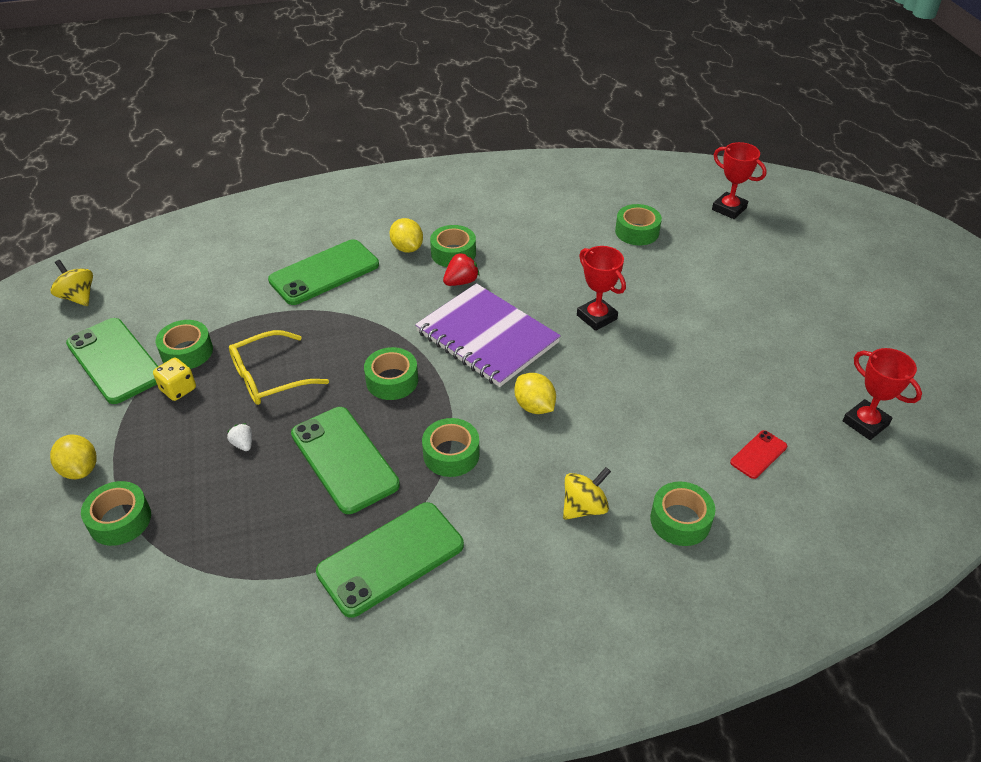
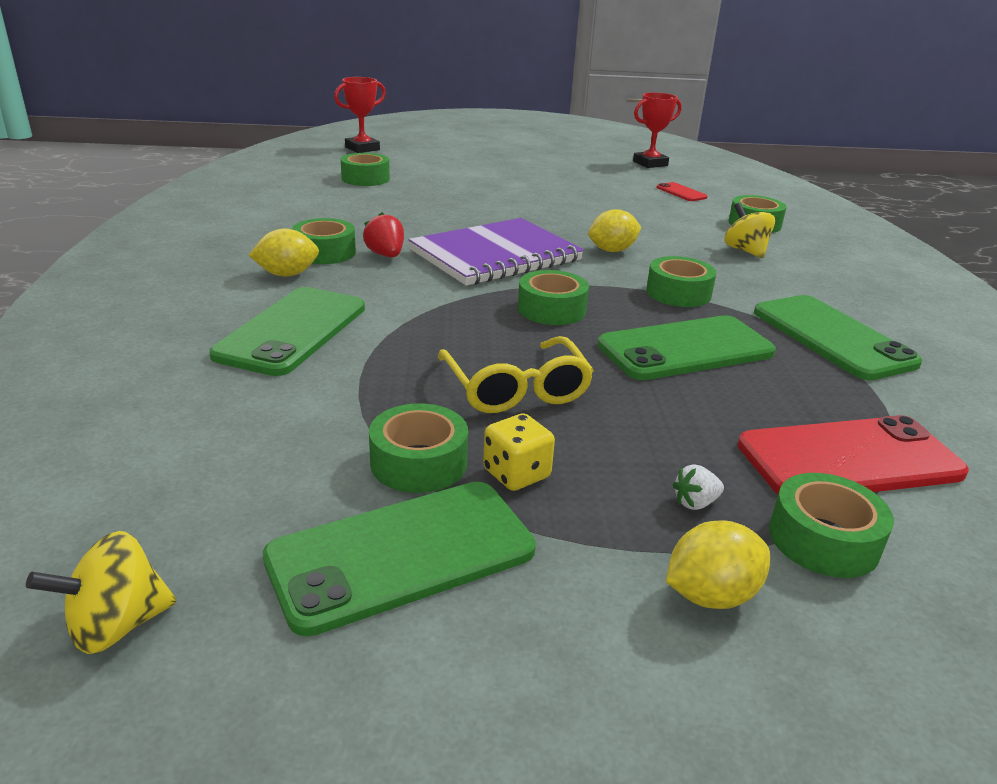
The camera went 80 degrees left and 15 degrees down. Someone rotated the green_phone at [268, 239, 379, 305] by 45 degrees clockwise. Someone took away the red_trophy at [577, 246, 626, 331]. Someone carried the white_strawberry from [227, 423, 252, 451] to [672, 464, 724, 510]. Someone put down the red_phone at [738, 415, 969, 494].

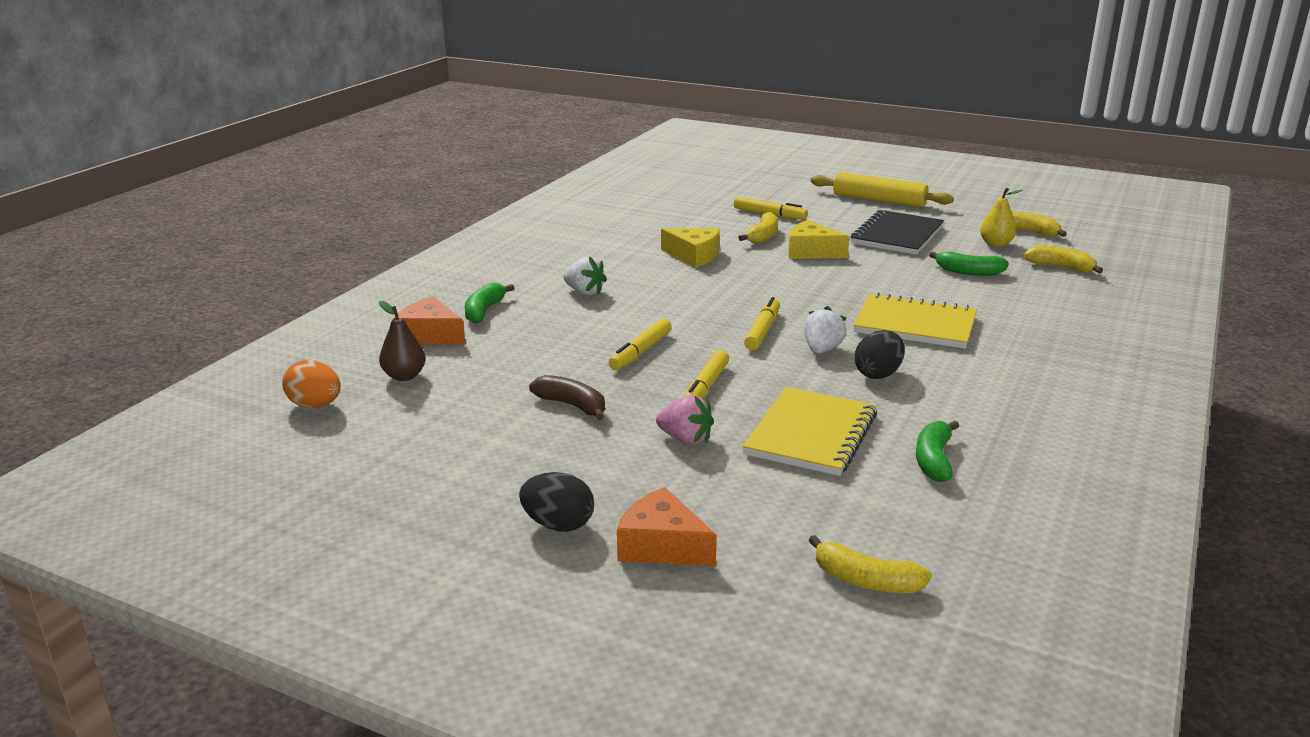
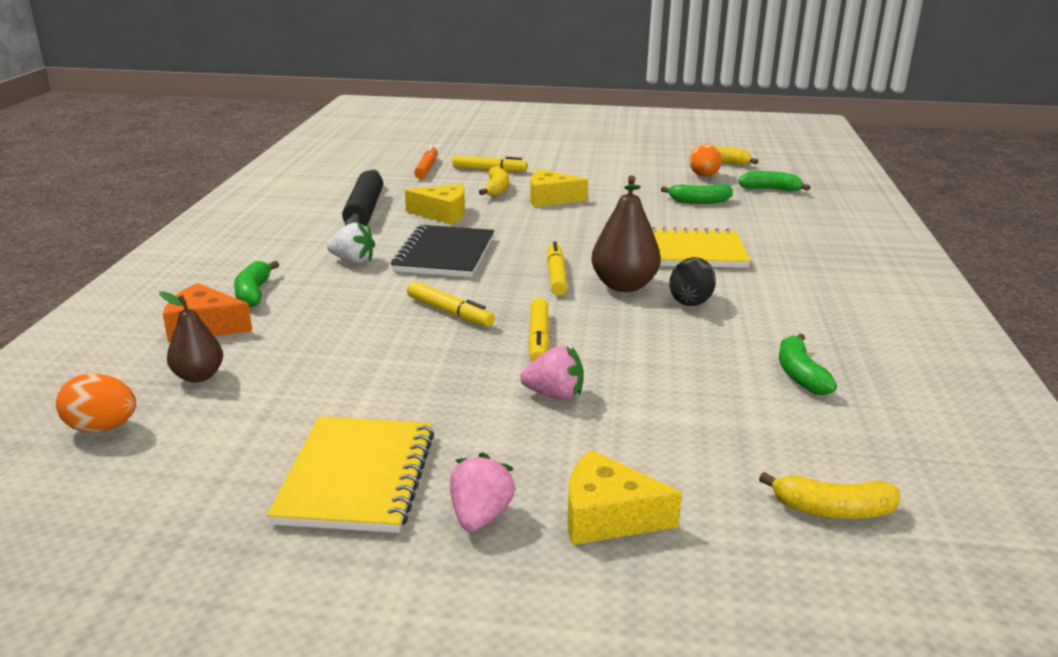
The camera went 20 degrees left and 0 degrees up. Someone took away the yellow_rolling_pin at [810, 172, 954, 207]. Someone swapped the yellow_pear at [980, 188, 1023, 247] for the orange_egg at [689, 144, 722, 177]. Someone carried the black_notebook from [851, 210, 944, 255] to [391, 225, 494, 277]. Someone repainted the yellow_banana at [1024, 245, 1103, 273], which became the green_banana at [738, 171, 811, 191]. Someone swapped the white_strawberry at [804, 306, 847, 354] for the brown_pear at [591, 175, 661, 292]. Someone rotated the yellow_marker at [609, 319, 672, 370] by 60 degrees counterclockwise. Someone took away the brown_banana at [529, 375, 605, 420]. Someone carried the yellow_notebook from [742, 387, 877, 476] to [267, 417, 434, 533]. Someone swapped the black_egg at [519, 472, 594, 532] for the pink_strawberry at [450, 452, 515, 532]. Someone repainted the orange_cheese at [617, 487, 717, 566], which became the yellow_cheese at [568, 450, 682, 545]. Someone put down the orange_marker at [414, 145, 438, 179]. Someone put down the black_rolling_pin at [342, 169, 383, 226].

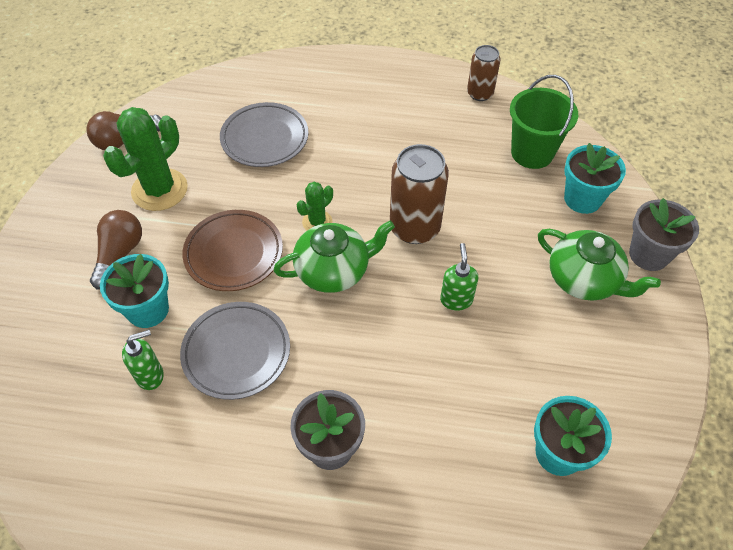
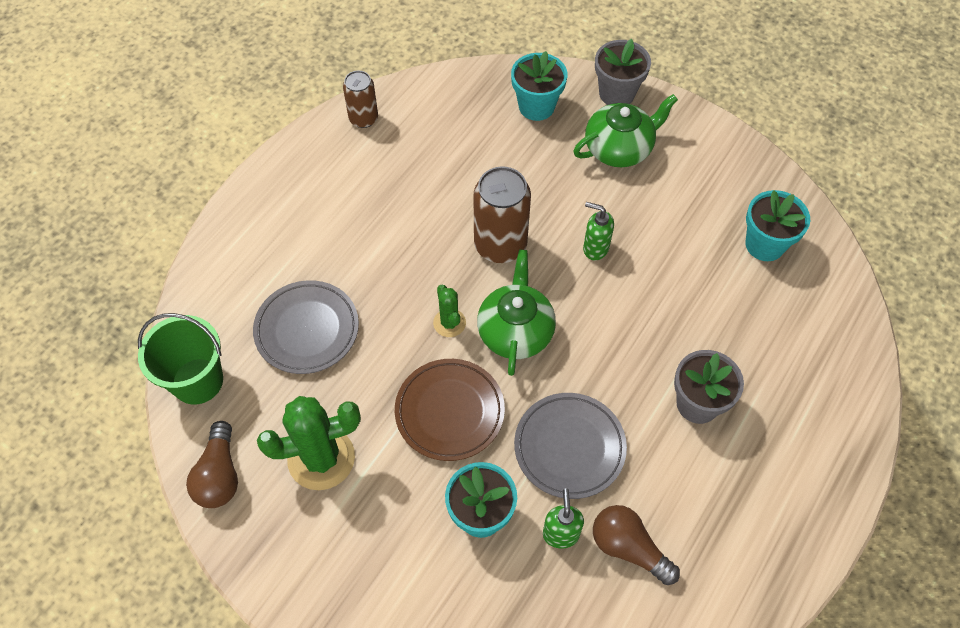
The camera went 65 degrees left and 5 degrees up. Someone carried the green_bucket from [510, 75, 578, 169] to [138, 313, 223, 404]. Someone rotated the green_cactus at [103, 107, 188, 211] by 75 degrees counterclockwise. Someone carried the brown_light_bulb from [90, 210, 142, 290] to [593, 505, 680, 585].

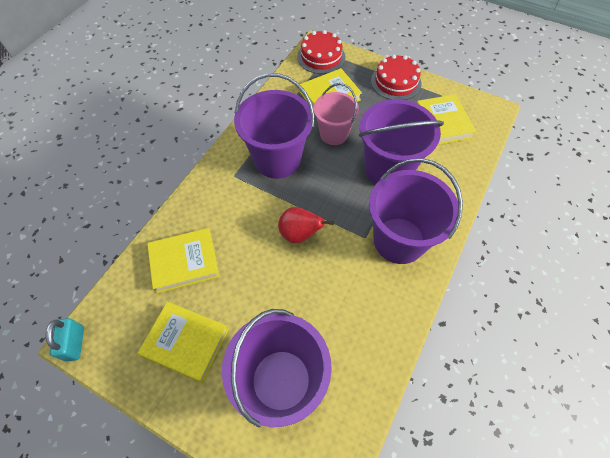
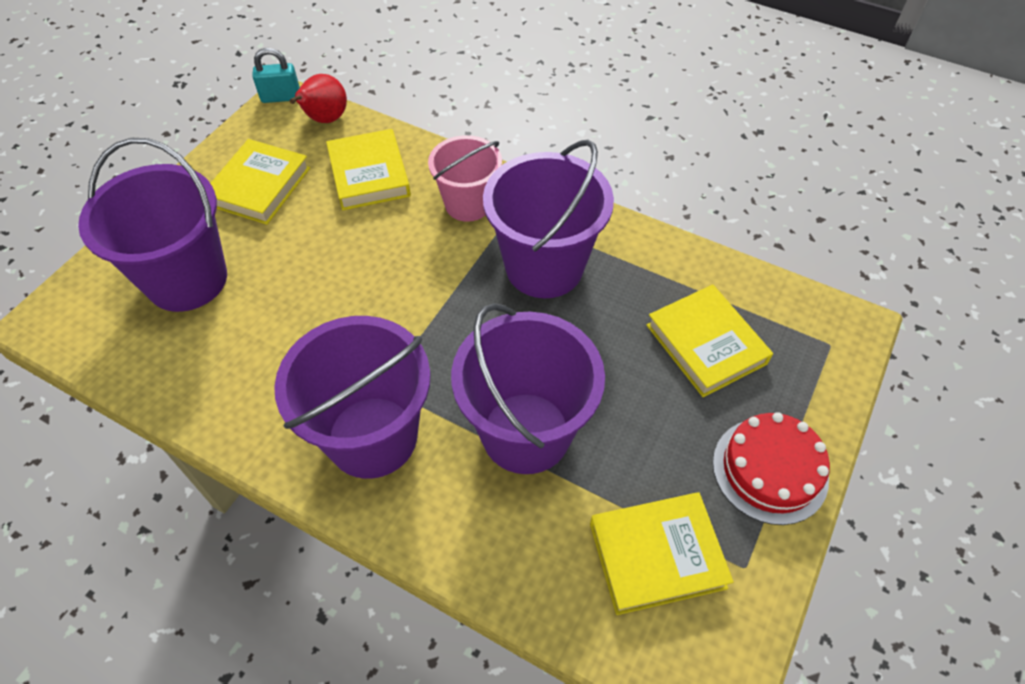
The camera went 90 degrees right and 5 degrees down. Someone took away the red_cake at [297, 30, 345, 74]. Someone carried the pink_bucket from [314, 83, 359, 145] to [428, 135, 502, 222]. Someone carried the red_pear from [278, 207, 334, 243] to [289, 74, 347, 123].

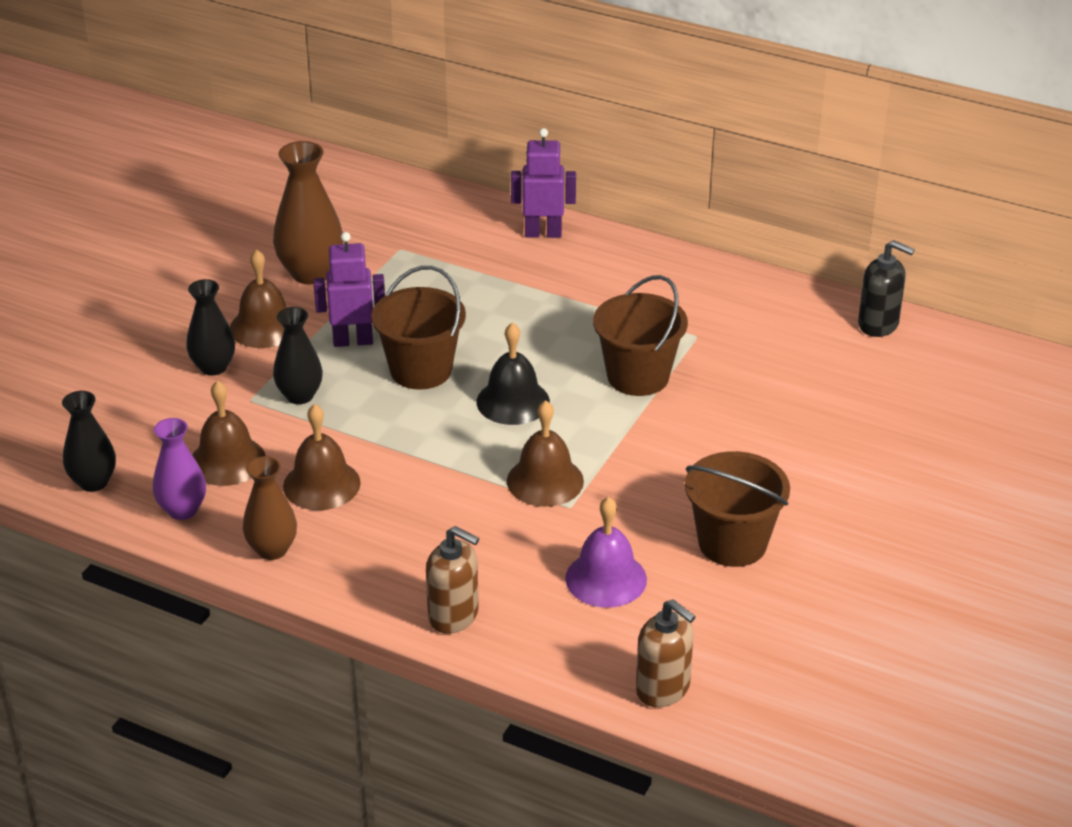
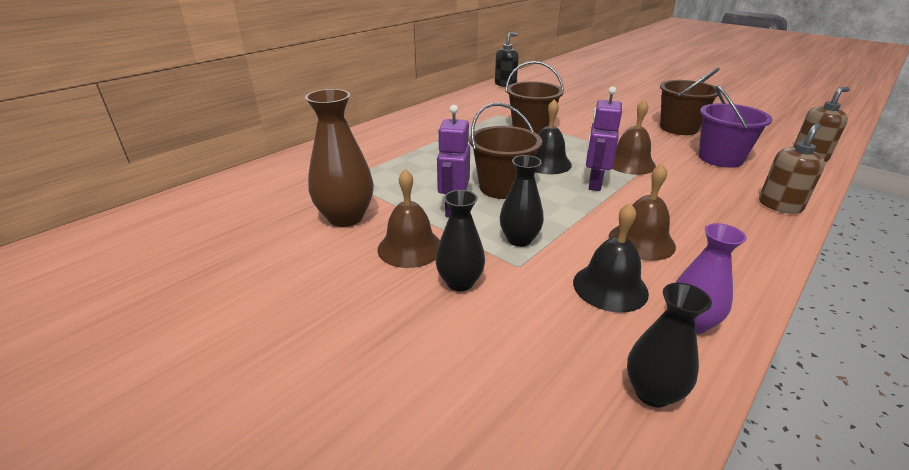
The camera went 75 degrees left and 5 degrees down. Someone carried the purple_robot from [511, 128, 576, 238] to [586, 86, 622, 191]. Someone repainted the brown_bell at [192, 380, 266, 486], which became the black_bell at [573, 203, 649, 313]. Someone took away the brown_vase at [243, 456, 297, 560]. Someone swapped the purple_bell at [565, 497, 647, 608] for the purple_bucket at [699, 85, 773, 168].

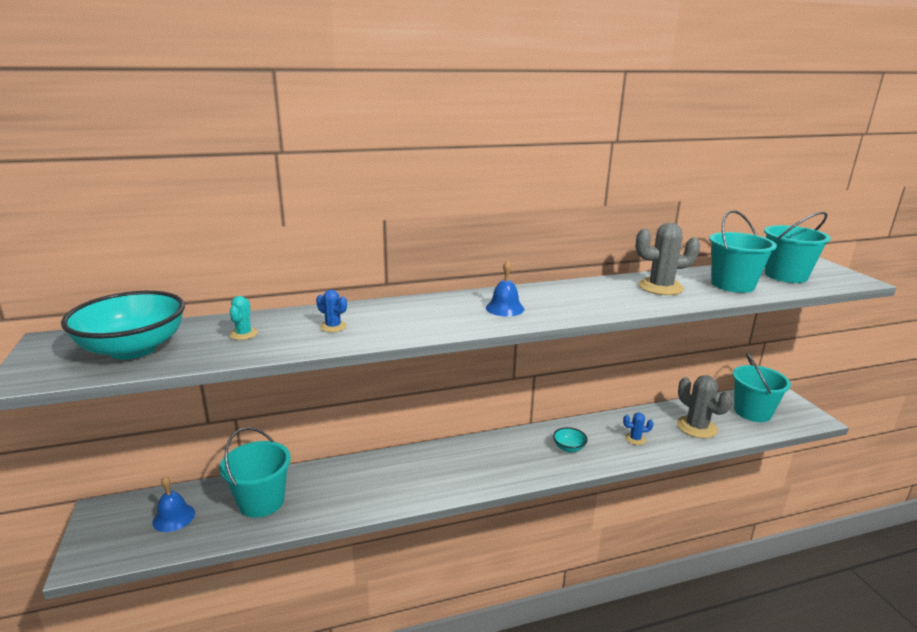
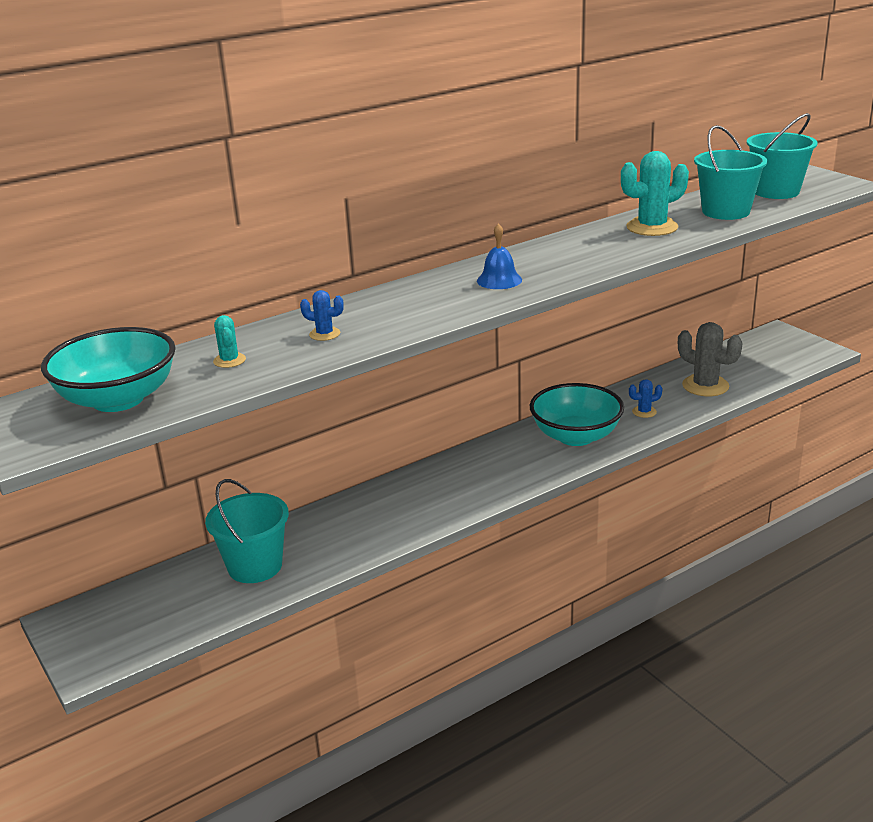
The camera went 15 degrees left and 5 degrees up. Someone repainted the grey_cactus at [636, 223, 700, 295], which became the turquoise_cactus at [621, 151, 689, 236]. Someone took away the turquoise_bucket at [733, 353, 791, 422]. Someone scaled the turquoise_bowl at [553, 427, 588, 452] by 2.28. Someone took away the blue_bell at [152, 476, 195, 532].

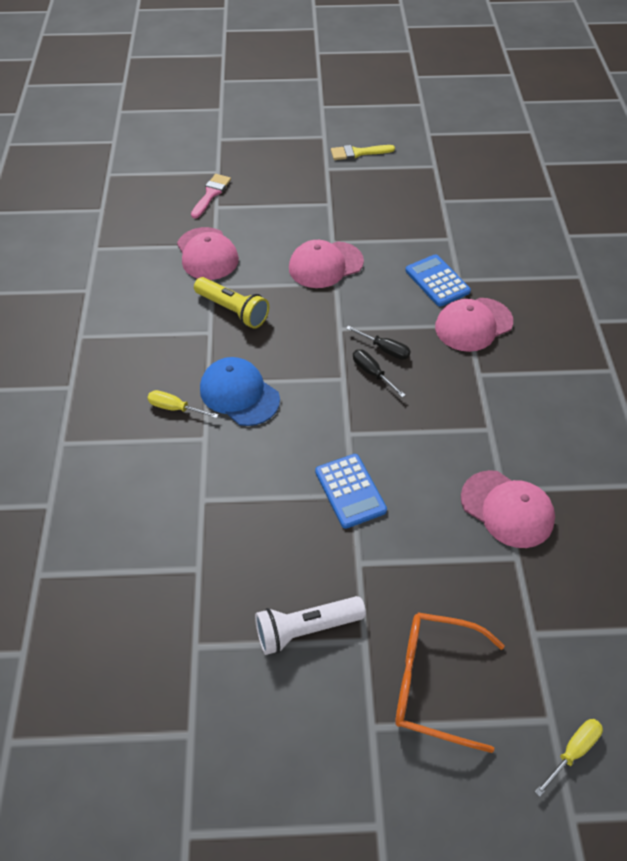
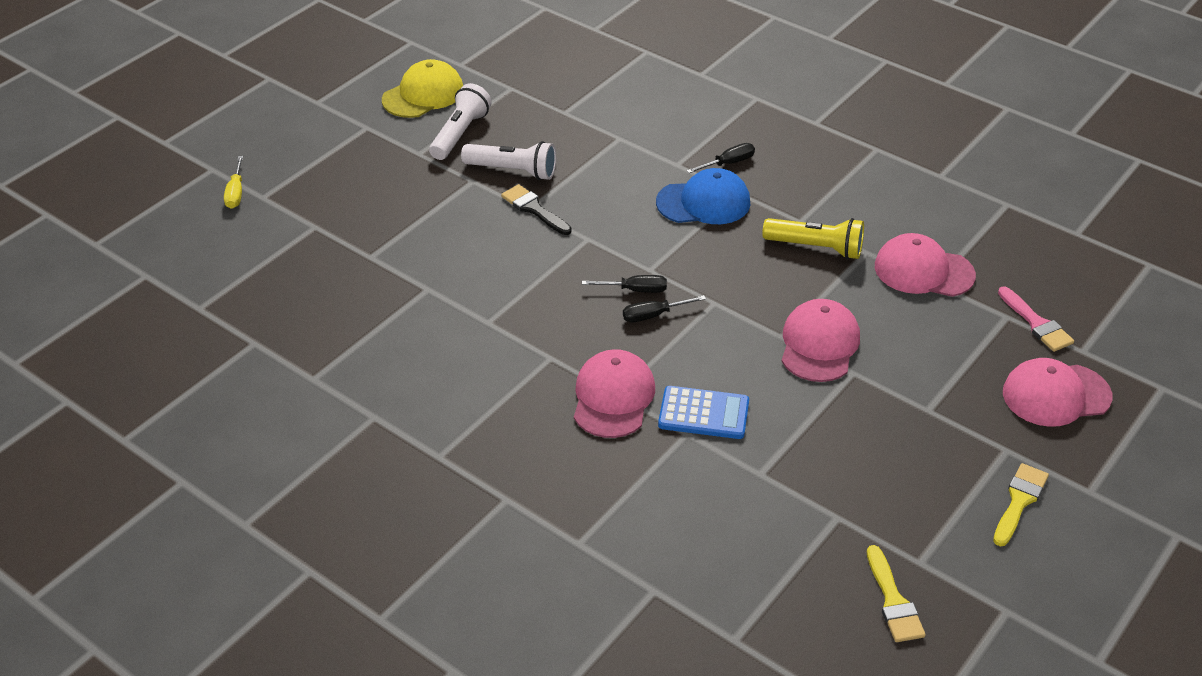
The camera went 130 degrees right and 10 degrees down. Someone rotated the yellow_flashlight at [194, 277, 269, 329] by 150 degrees counterclockwise. Someone repainted the yellow_screwdriver at [148, 390, 218, 418], which became the black_screwdriver at [686, 143, 755, 173]. Someone swapped the blue_calculator at [315, 454, 387, 529] for the black_brush at [501, 184, 572, 235]. Someone carried the pink_cap from [461, 470, 555, 548] to [1003, 358, 1112, 427]. Someone took away the orange_glasses at [395, 612, 505, 753]. Someone put down the yellow_cap at [382, 59, 463, 118]. Someone put down the white_flashlight at [461, 141, 556, 180]. Someone put down the yellow_brush at [867, 545, 926, 642].

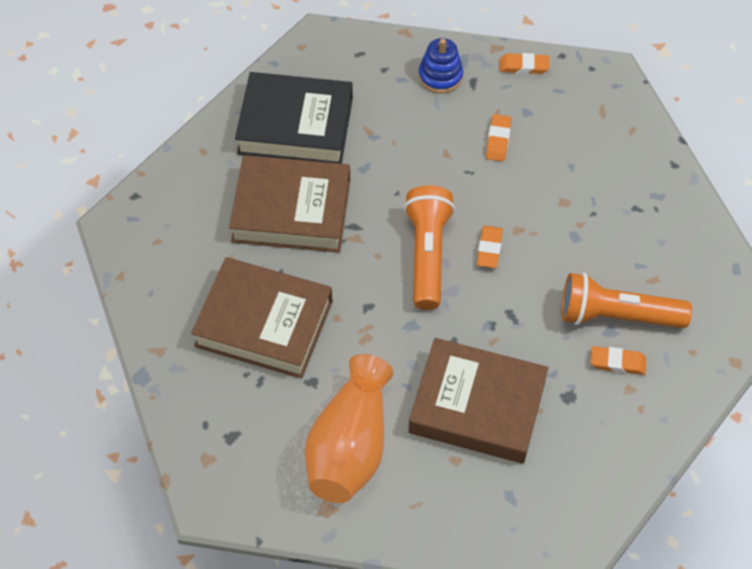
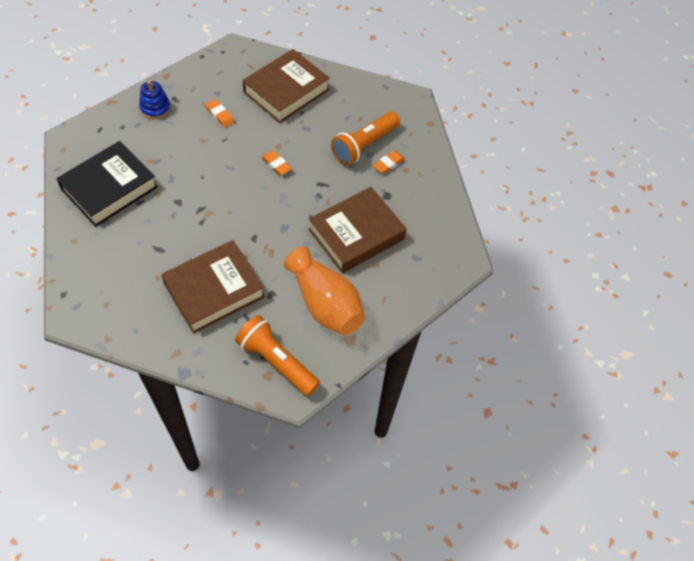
The camera went 55 degrees left and 0 degrees up. Someone took away the orange_eraser at [499, 53, 549, 74]. Someone carried the brown_book from [229, 155, 350, 253] to [242, 49, 330, 123]. Someone carried the orange_flashlight from [404, 185, 455, 310] to [235, 315, 320, 396].

